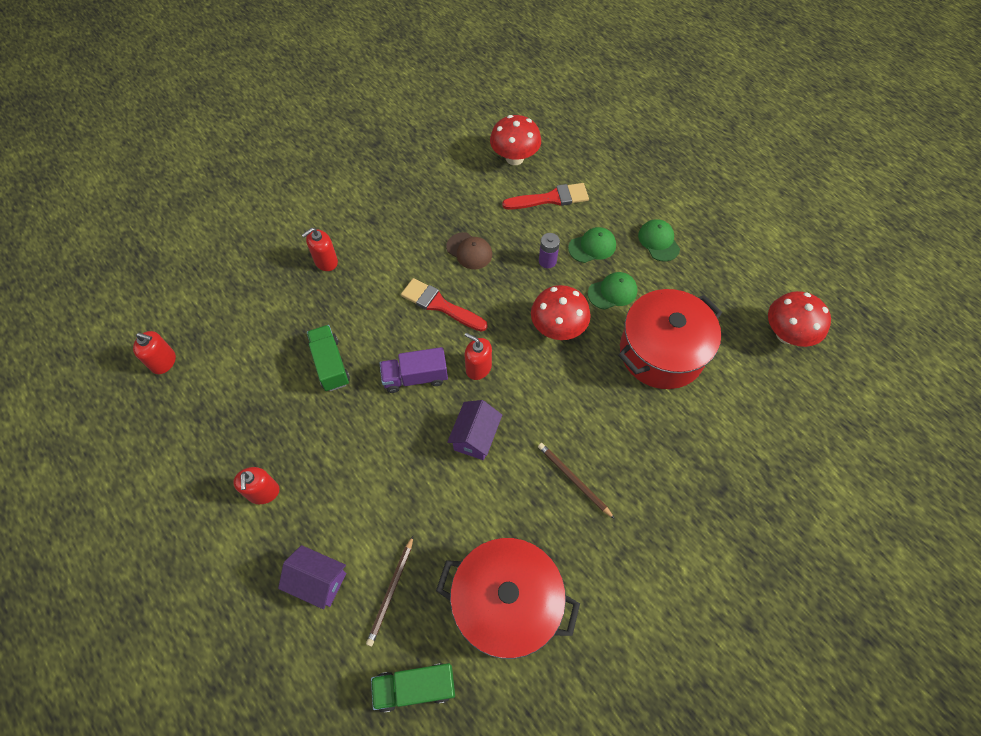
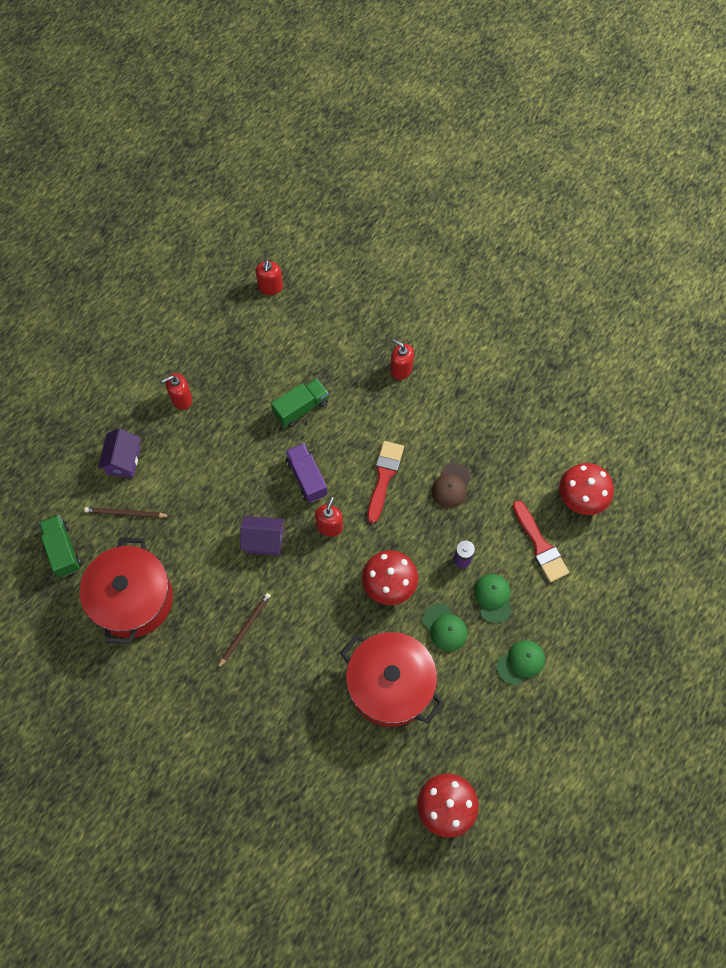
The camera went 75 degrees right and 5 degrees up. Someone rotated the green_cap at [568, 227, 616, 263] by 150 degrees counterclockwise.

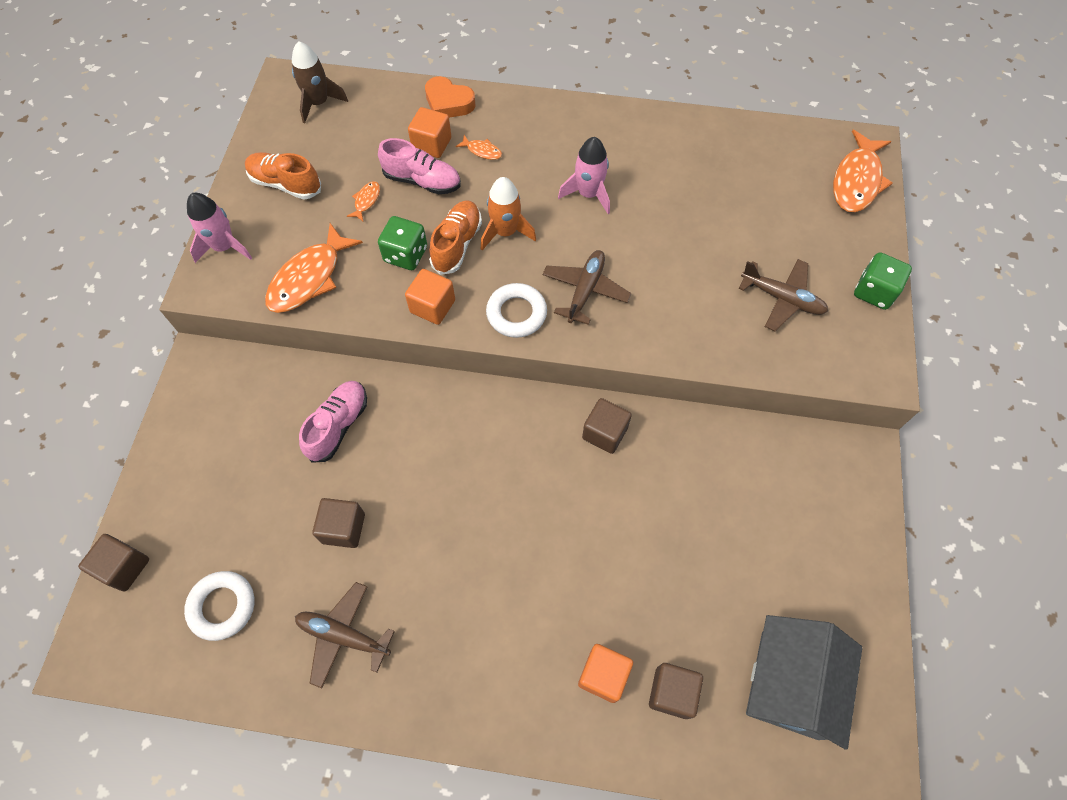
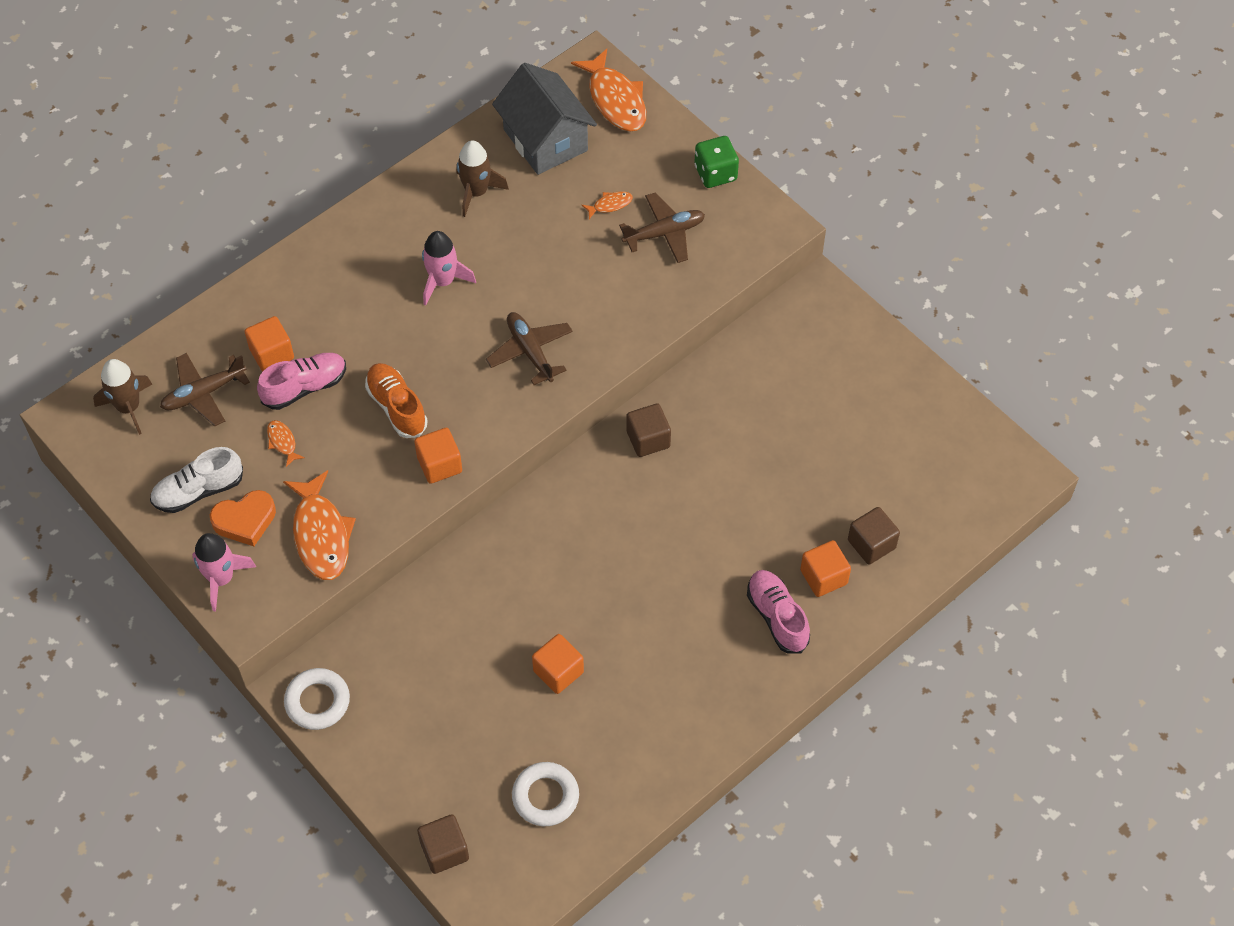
The camera went 50 degrees left and 5 degrees down. Someone carried the orange_heart from [425, 76, 475, 118] to [210, 490, 276, 546]. Someone carried the orange_fish from [455, 135, 502, 160] to [582, 191, 633, 219]. Someone repainted the orange_shoe at [245, 152, 321, 199], which became the white_shoe at [150, 447, 243, 513]. Someone took away the orange_rocket at [481, 177, 536, 250]. Someone took away the green_dice at [378, 216, 427, 270]. Someone carried the white_ring from [486, 283, 547, 338] to [284, 668, 350, 730]. Someone carried the pink_shoe from [299, 381, 367, 463] to [747, 570, 810, 654]. Someone repainted the brown_cube at [312, 498, 365, 548], which became the orange_cube at [532, 634, 584, 694]. Someone carried the brown_plane from [295, 582, 395, 688] to [160, 353, 250, 426]. Someone carried the grey_house from [746, 615, 862, 750] to [492, 63, 597, 175]. Someone put down the brown_rocket at [456, 140, 509, 217].

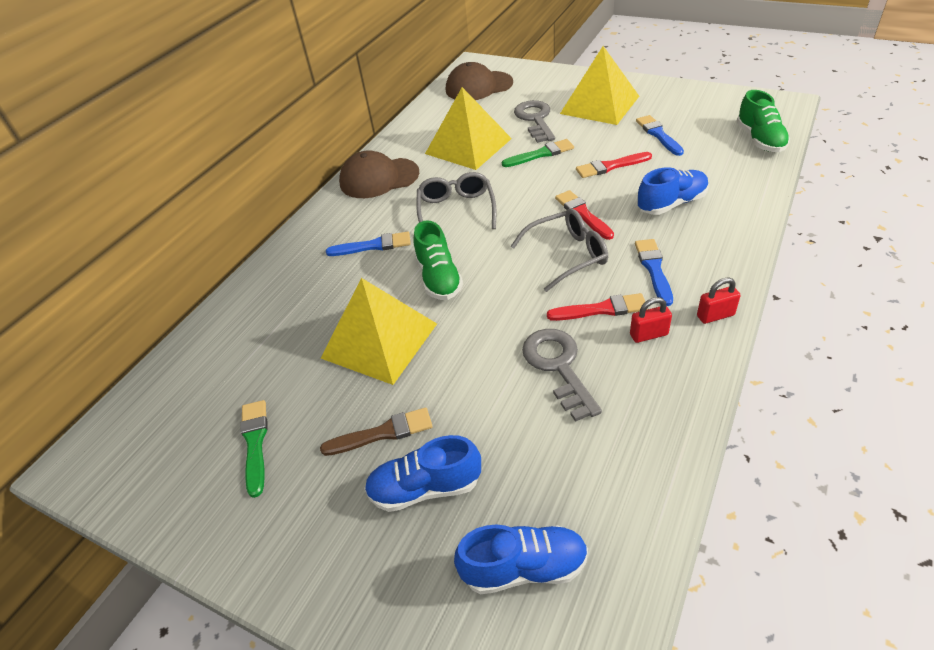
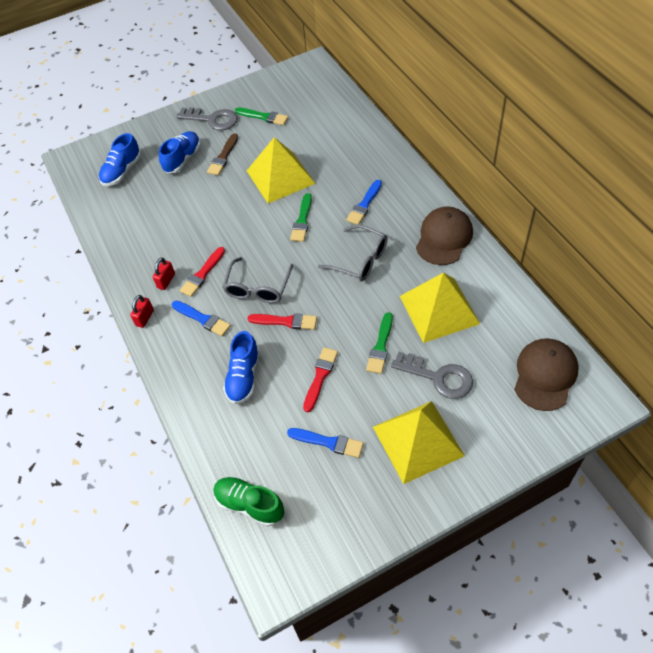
The camera went 125 degrees right and 10 degrees up. Someone swapped the green_shoe at [413, 220, 463, 300] for the green_brush at [290, 193, 312, 242]. Someone carried the grey_key from [522, 329, 602, 422] to [176, 107, 237, 131].

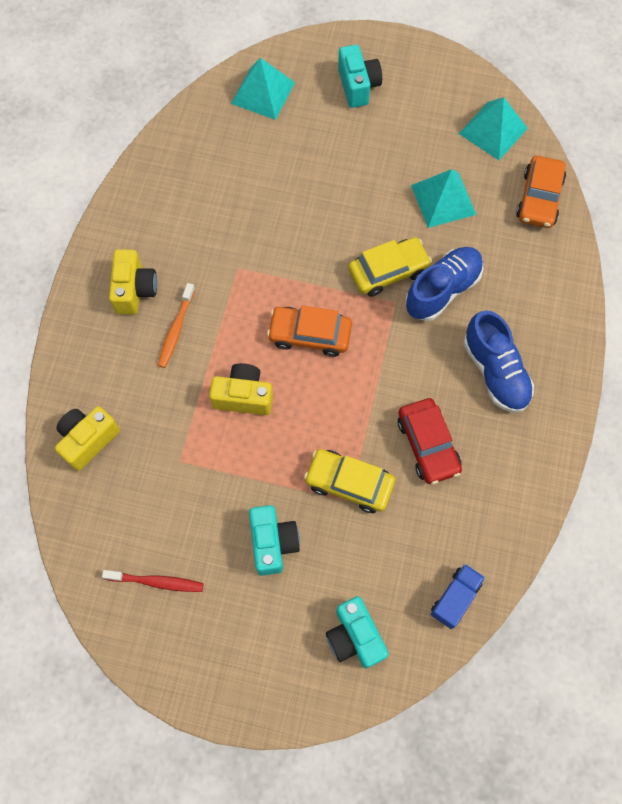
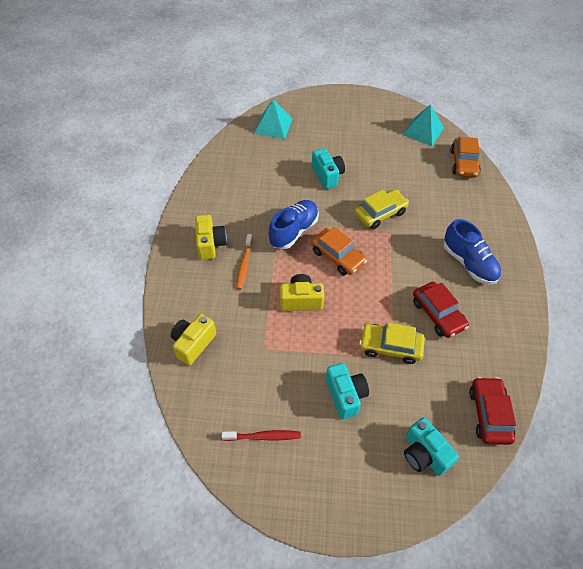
The camera went 10 degrees left and 15 degrees down. Someone carried the turquoise_camera from [338, 45, 382, 108] to [312, 148, 345, 189]. Someone took away the turquoise_pyramid at [411, 169, 477, 228]. Someone carried the blue_shoe from [405, 247, 483, 321] to [269, 200, 319, 249]. Someone rotated the orange_car at [267, 305, 352, 357] by 135 degrees counterclockwise. Someone swapped the blue_truck at [431, 564, 485, 629] for the red_car at [469, 377, 516, 445].

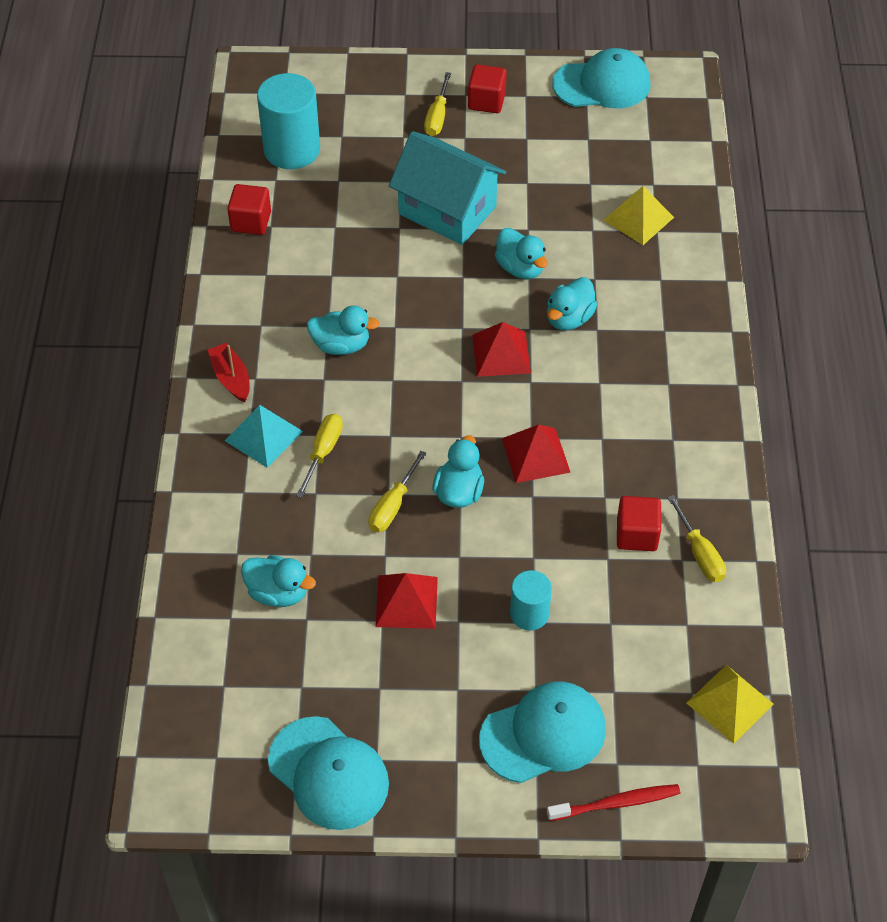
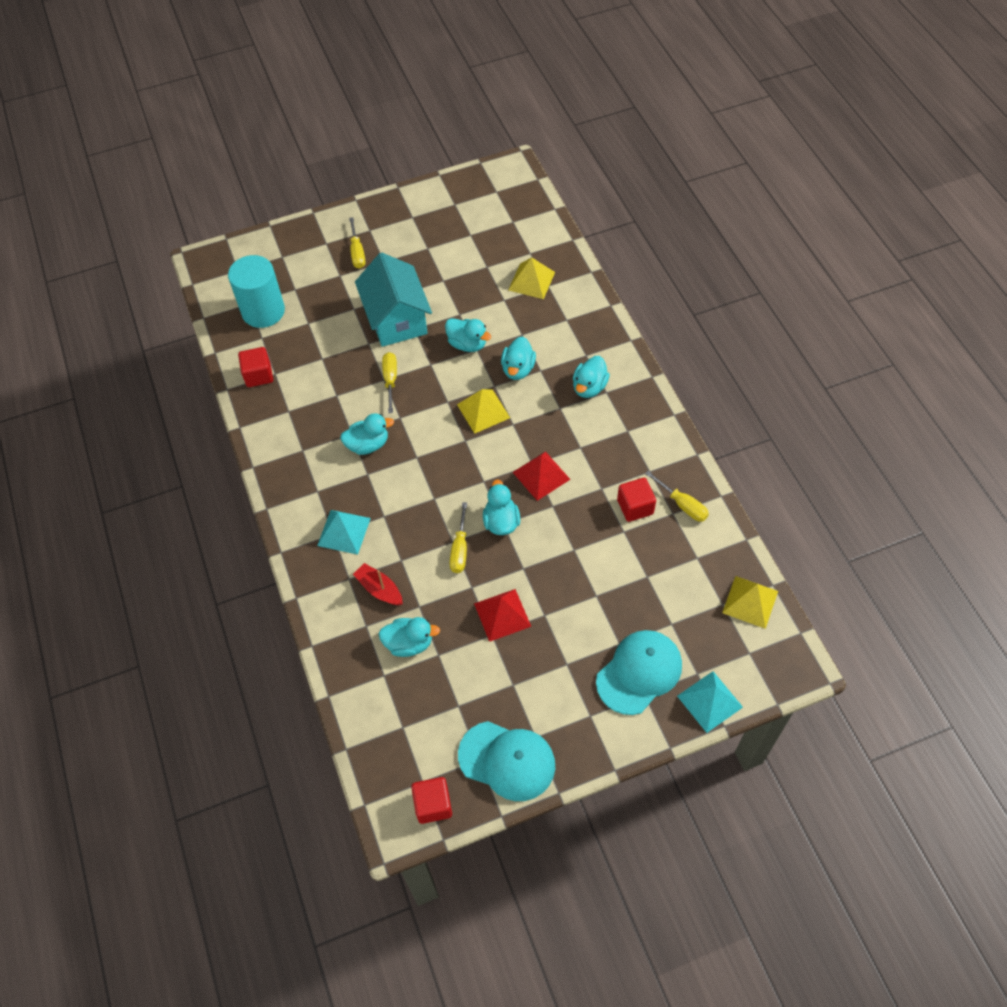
The camera went 20 degrees left and 5 degrees up. Someone took away the turquoise_cap at [552, 48, 651, 108]. Someone carried the red_cube from [468, 64, 507, 113] to [411, 777, 452, 824]. Someone rotated the turquoise_house at [389, 131, 506, 245] by 60 degrees clockwise. Someone repainted the red_pyramid at [472, 322, 531, 377], which became the yellow_pyramid at [457, 389, 510, 434]. Someone carried the red_boat from [208, 343, 250, 403] to [353, 563, 403, 605]. Someone carried the yellow_screwdriver from [296, 414, 343, 498] to [382, 352, 397, 413]. Someone took away the turquoise_cylinder at [510, 570, 552, 631]. Someone swapped the red_toothbrush at [547, 784, 680, 821] for the turquoise_pyramid at [677, 671, 743, 733]. Someone put down the turquoise_duck at [573, 356, 610, 398].

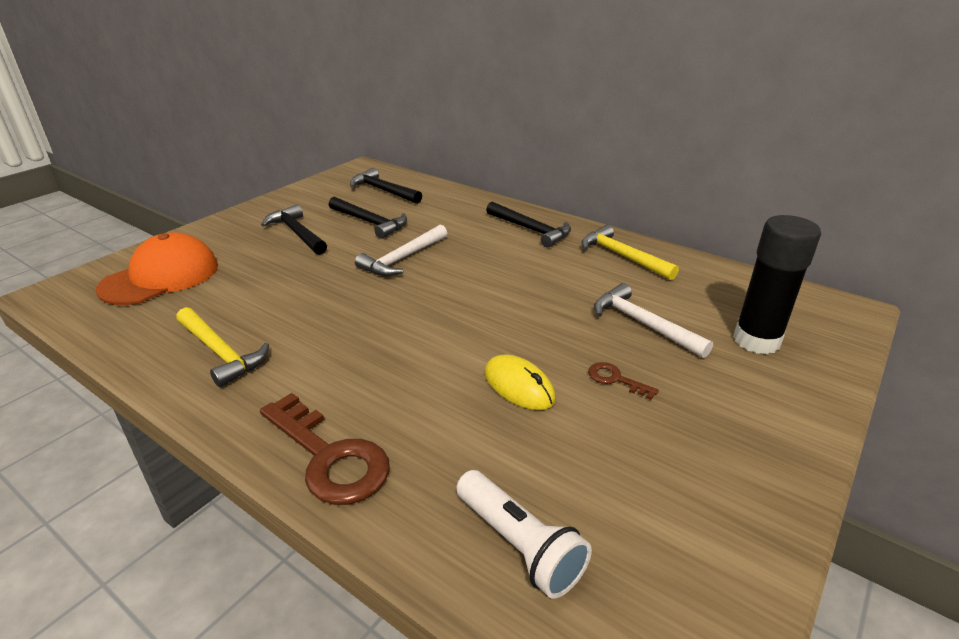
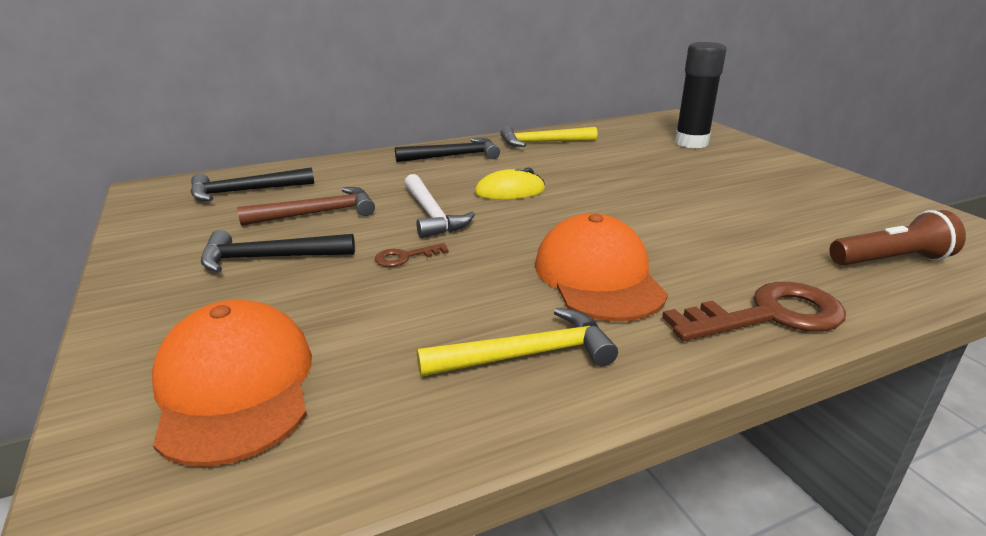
The camera went 60 degrees left and 5 degrees down. Someone repainted the black_hammer at [329, 197, 407, 239], which became the brown_hammer at [237, 187, 375, 226]. Someone took away the white_hammer at [594, 283, 713, 358]. Someone carried the yellow_mouse from [484, 354, 556, 410] to [475, 168, 545, 200]. Someone carried the brown_key from [588, 362, 659, 400] to [375, 243, 449, 267]. Someone repainted the white_flashlight at [456, 470, 592, 599], which became the brown_flashlight at [829, 210, 966, 265]. Someone put down the orange_cap at [535, 213, 668, 321].

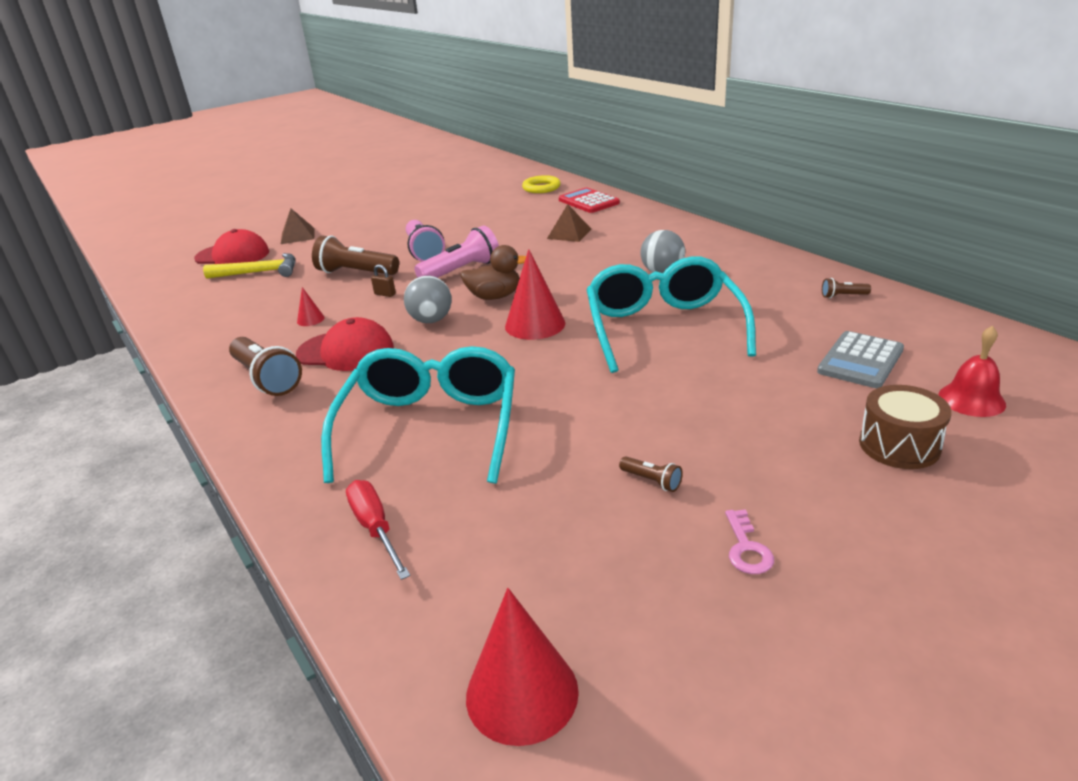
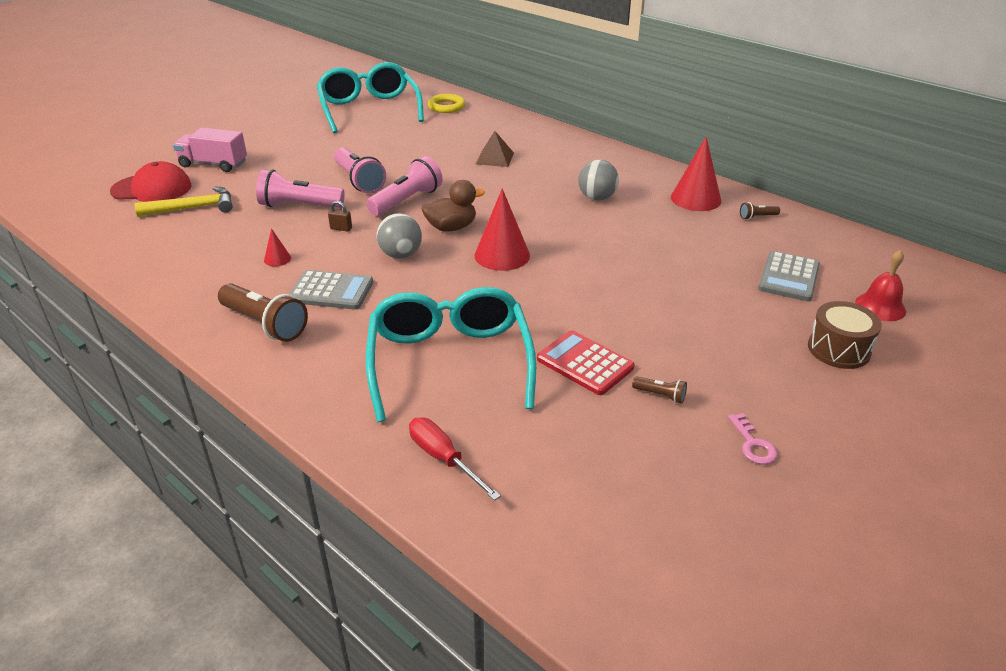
The camera went 15 degrees left and 5 degrees up. Someone carried the red_calculator from [559, 187, 620, 213] to [537, 330, 635, 395]. Someone swapped the brown_pyramid at [281, 209, 315, 244] for the pink_truck at [173, 127, 247, 172]. Someone repainted the brown_flashlight at [312, 235, 399, 275], which became the pink_flashlight at [256, 169, 345, 208]. Someone carried the turquoise_glasses from [586, 256, 756, 373] to [317, 62, 424, 133]. Someone swapped the red_cap at [296, 317, 394, 371] for the grey_calculator at [289, 270, 373, 310]. Someone carried the red_cone from [466, 588, 579, 746] to [671, 137, 721, 211].

